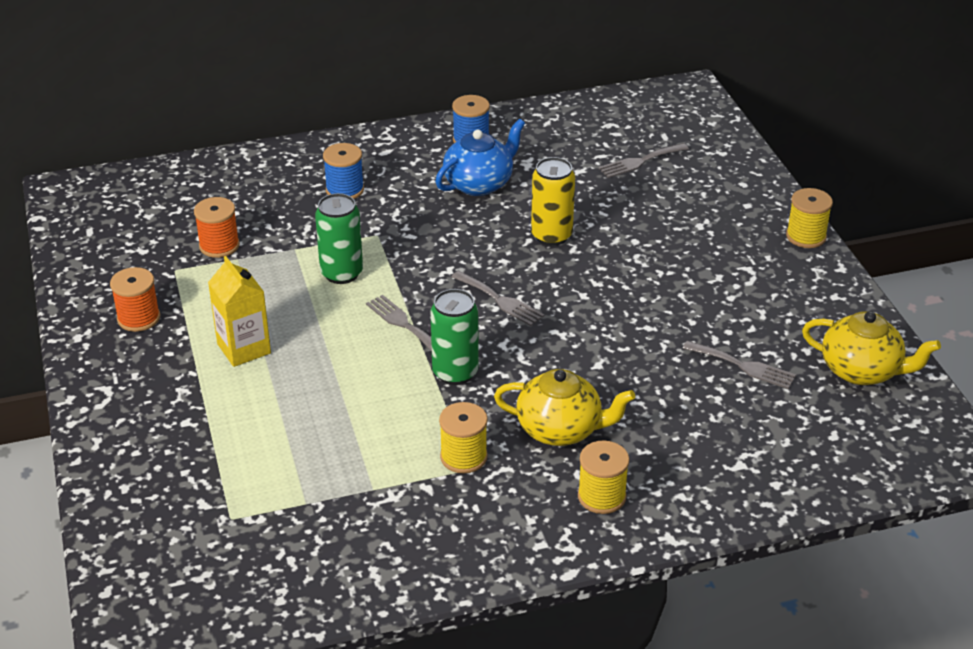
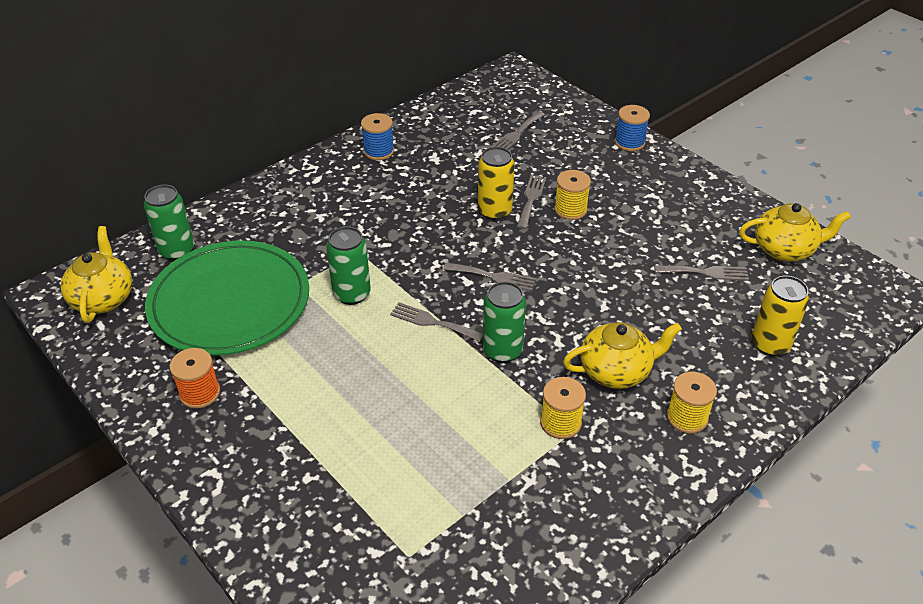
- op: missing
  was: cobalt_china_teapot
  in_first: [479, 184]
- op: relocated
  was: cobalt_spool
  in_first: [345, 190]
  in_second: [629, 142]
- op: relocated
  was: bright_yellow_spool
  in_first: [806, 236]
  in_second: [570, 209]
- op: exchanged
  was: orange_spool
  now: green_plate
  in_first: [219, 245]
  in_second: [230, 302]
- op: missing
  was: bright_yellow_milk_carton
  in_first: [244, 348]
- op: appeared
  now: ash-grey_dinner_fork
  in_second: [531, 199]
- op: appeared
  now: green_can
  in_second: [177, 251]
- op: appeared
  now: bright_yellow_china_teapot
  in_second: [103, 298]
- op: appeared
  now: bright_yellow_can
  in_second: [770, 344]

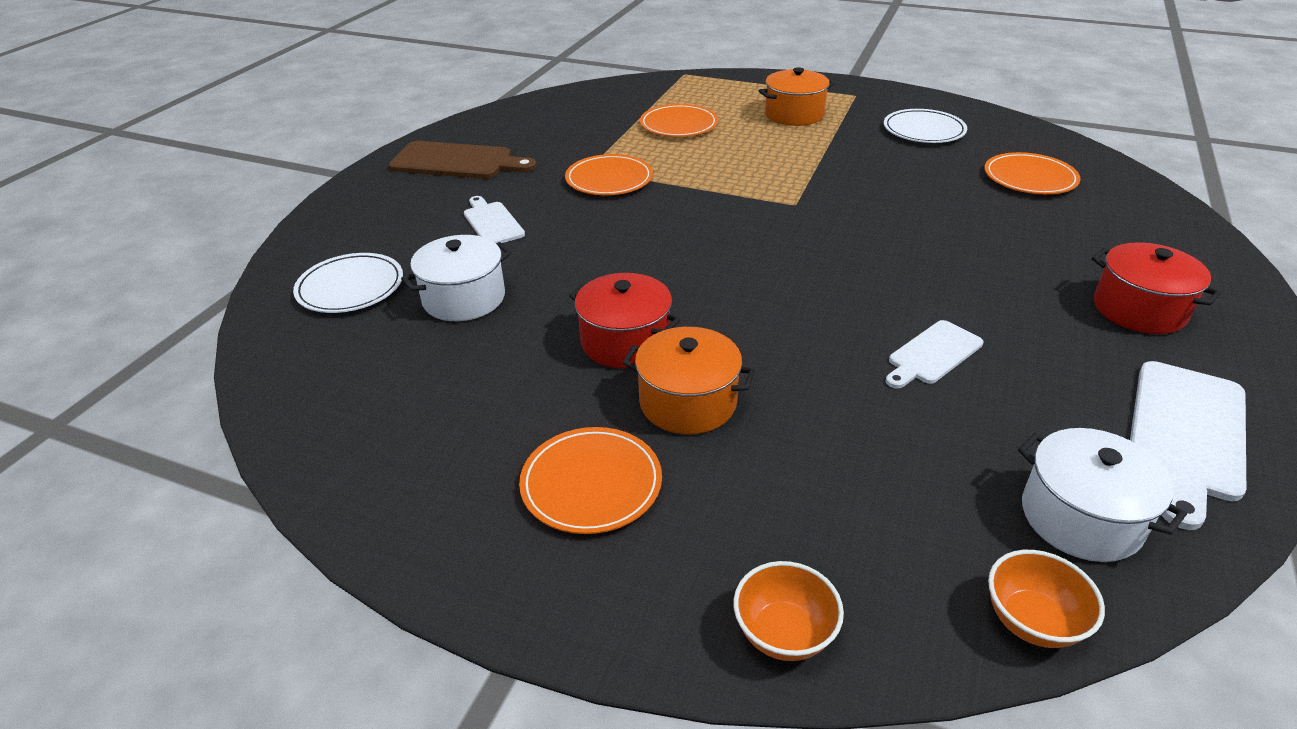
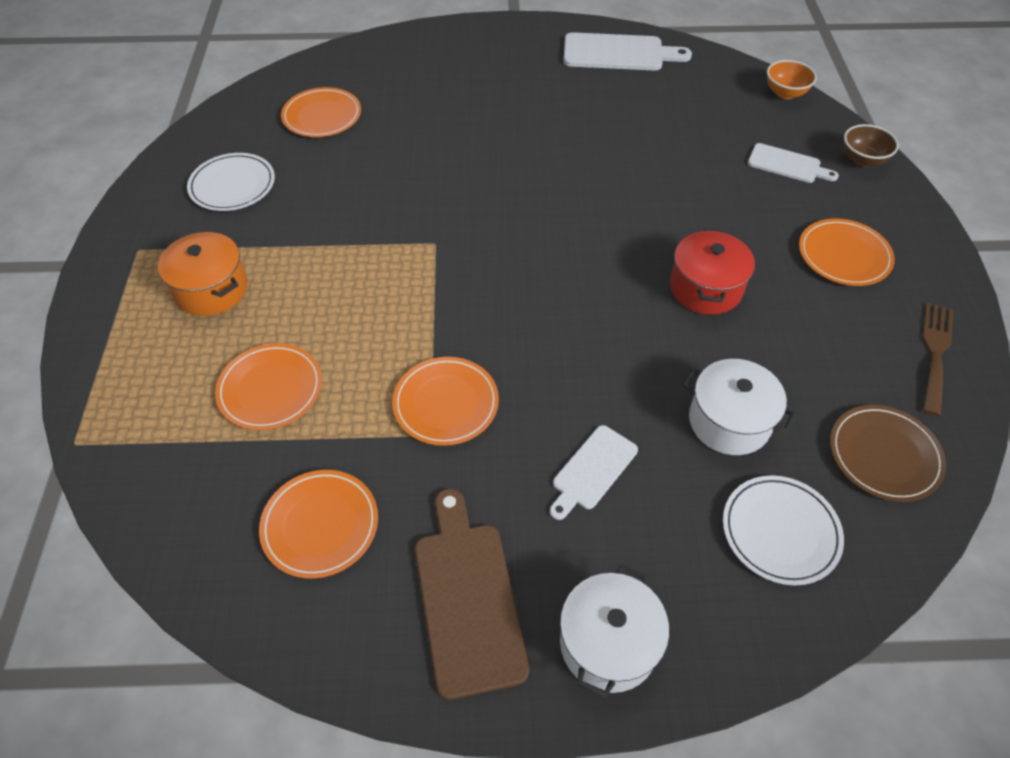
- op: missing
  was: red_cooking_pot
  in_first: [1139, 309]
- op: relocated
  was: pure_white_bread_board
  in_first: [932, 354]
  in_second: [787, 165]
- op: missing
  was: orange_cooking_pot
  in_first: [687, 402]
- op: relocated
  was: pure_white_cooking_pot
  in_first: [1081, 517]
  in_second: [608, 643]
- op: colour
  was: orange_bowl
  now: russet_bowl
  in_first: [784, 633]
  in_second: [862, 160]
- op: appeared
  now: russet_dinner_fork
  in_second: [935, 352]
- op: appeared
  now: russet_plate
  in_second: [884, 455]
- op: appeared
  now: orange_plate
  in_second: [320, 525]

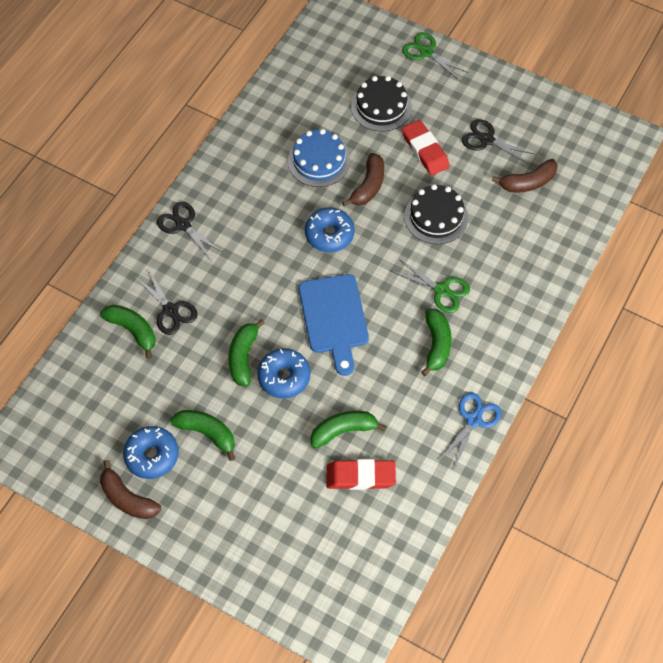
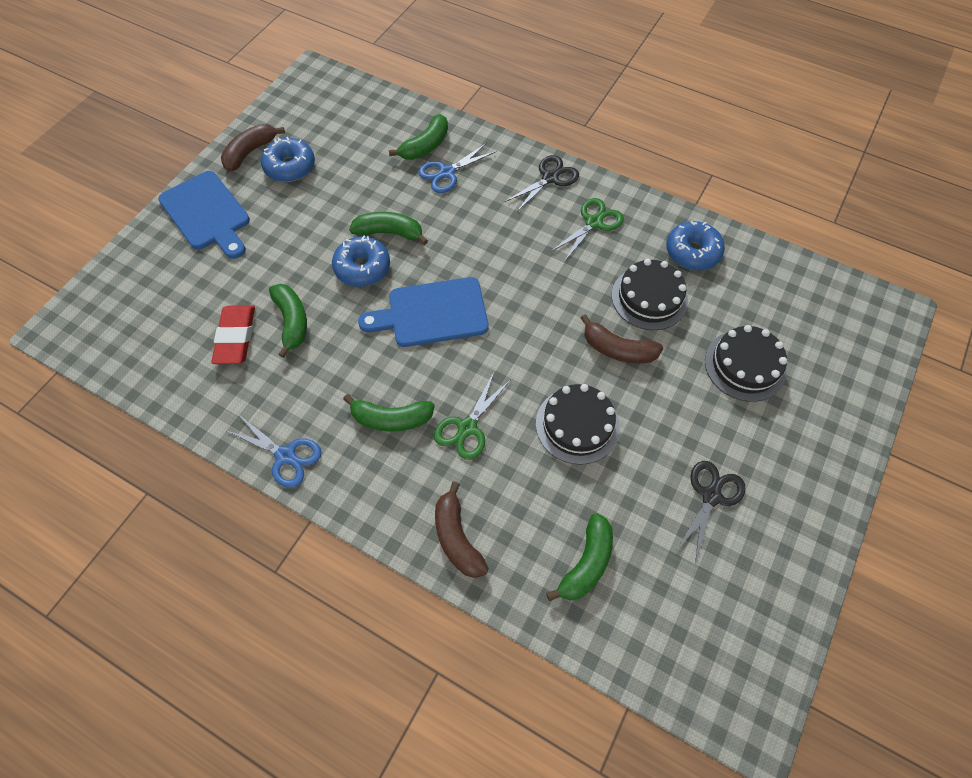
- op: relocated
  was: green_scissors
  in_first: [426, 52]
  in_second: [594, 222]
- op: missing
  was: red_eraser
  in_first: [425, 150]
- op: colour
  was: cobalt_gateau
  now: black_gateau
  in_first: [319, 161]
  in_second: [649, 298]
- op: relocated
  was: russet_banana
  in_first: [528, 182]
  in_second: [457, 538]
- op: relocated
  was: cobalt_donut
  in_first: [329, 234]
  in_second: [692, 252]
- op: colour
  was: black_scissors
  now: cobalt_scissors
  in_first: [170, 310]
  in_second: [447, 173]
- op: relocated
  was: green_banana
  in_first: [207, 433]
  in_second: [586, 563]
- op: appeared
  now: cobalt_bread_board
  in_second: [207, 214]

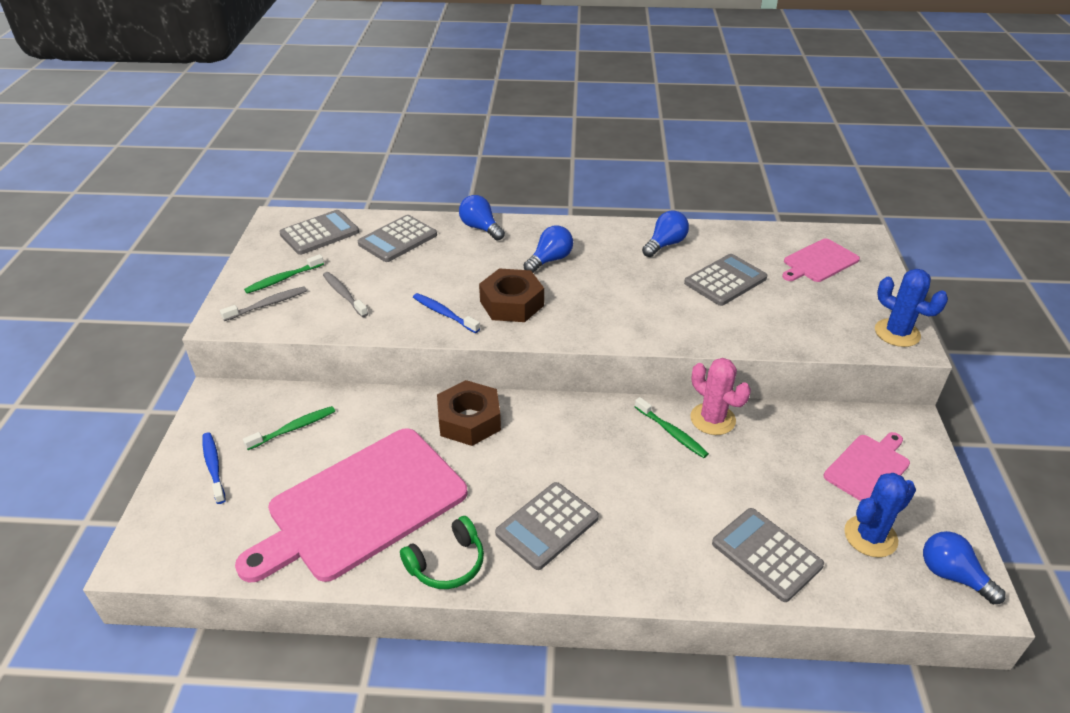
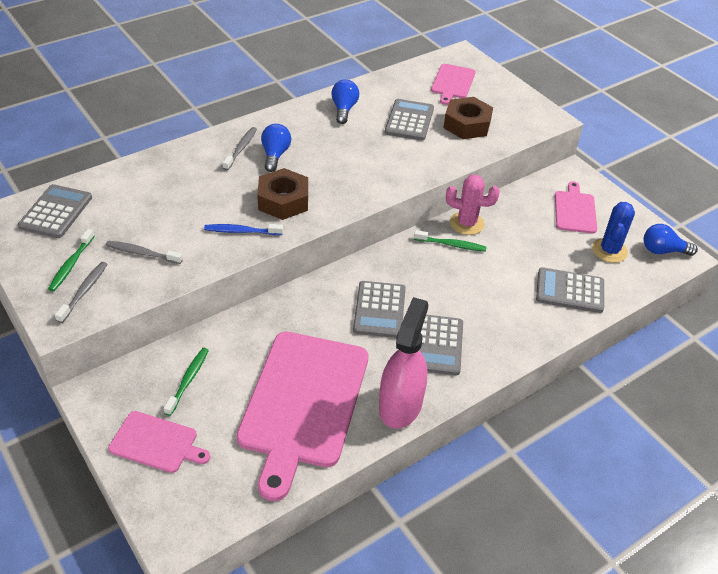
- op: missing
  was: cobalt_lightbulb
  in_first: [480, 228]
- op: relocated
  was: ash-grey_adding_machine
  in_first: [398, 239]
  in_second: [379, 310]
- op: missing
  was: cobalt_prickly_plant
  in_first: [897, 333]
- op: relocated
  was: russet_hexagon_nut
  in_first: [469, 420]
  in_second: [467, 124]
- op: exchanged
  was: cobalt_dental_brush
  now: rosy_bread_board
  in_first: [213, 467]
  in_second: [156, 443]
- op: exchanged
  was: green_headphones
  now: rosy_sprayer
  in_first: [447, 563]
  in_second: [400, 404]
- op: appeared
  now: ash-grey_dental_brush
  in_second: [241, 148]

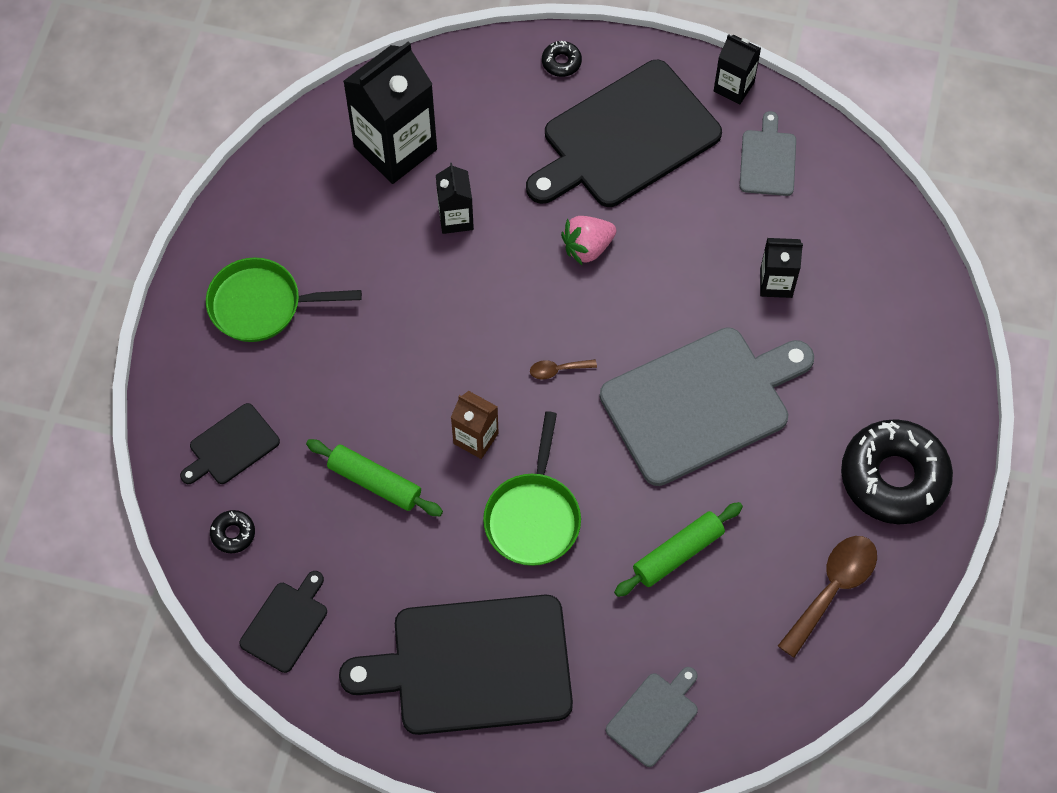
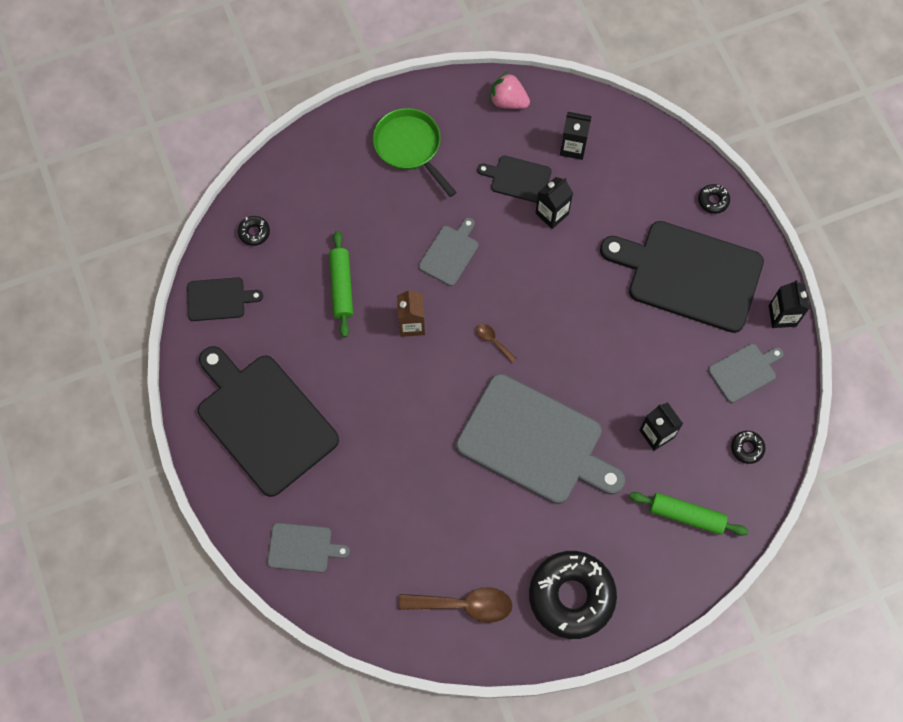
- op: size
  was: black_milk_carton
  in_first: [395, 148]
  in_second: [573, 147]
  ratio: 0.52
- op: relocated
  was: rosy_toy_strawberry
  in_first: [587, 247]
  in_second: [508, 101]
- op: relocated
  was: black_bread_board
  in_first: [231, 446]
  in_second: [518, 179]
- op: missing
  was: green_pan
  in_first: [533, 517]
- op: relocated
  was: green_pastry_roller
  in_first: [678, 553]
  in_second: [686, 516]
- op: appeared
  now: ash-grey_bread_board
  in_second: [450, 253]
- op: appeared
  now: black_donut
  in_second: [747, 448]

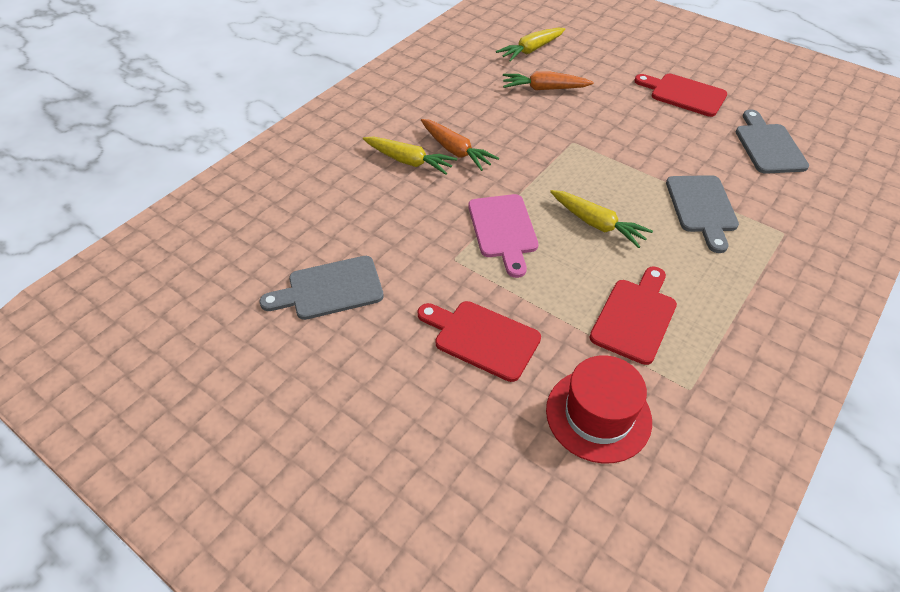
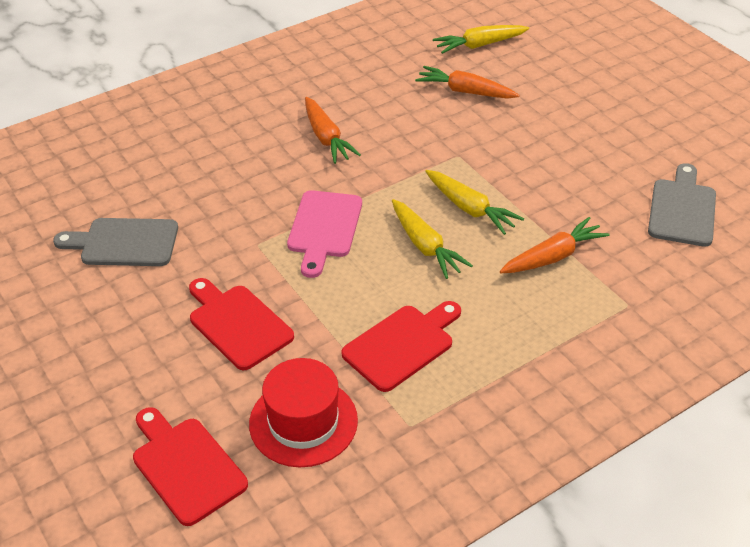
- op: relocated
  was: red_bread_board
  in_first: [684, 94]
  in_second: [186, 466]
- op: relocated
  was: bright_yellow_root_vegetable
  in_first: [409, 161]
  in_second: [469, 208]
- op: exchanged
  was: ash-grey_bread_board
  now: orange_root_vegetable
  in_first: [702, 207]
  in_second: [553, 257]

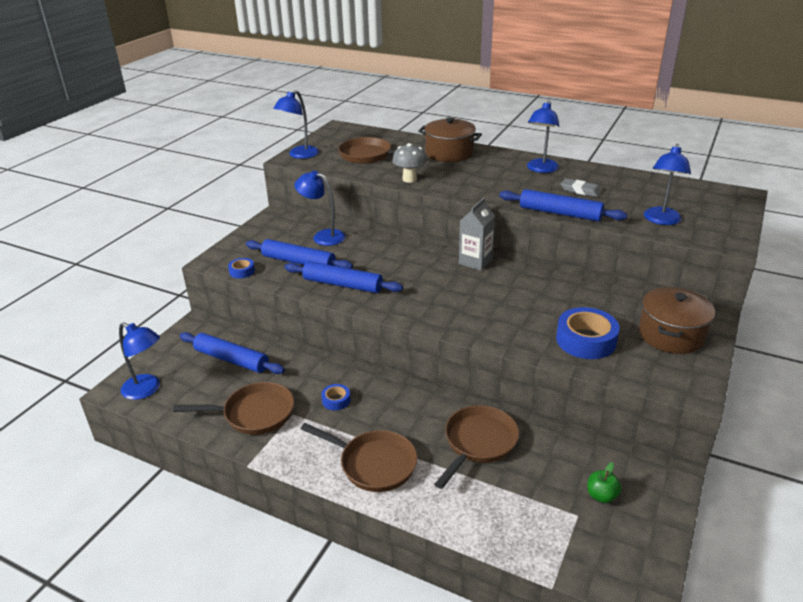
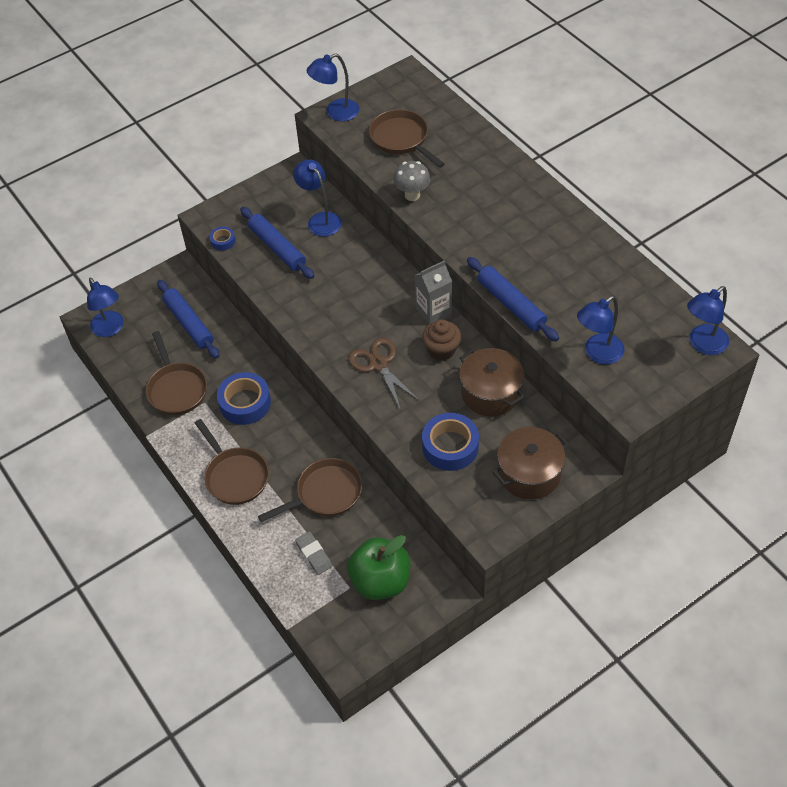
- op: relocated
  was: cobalt_reading_lamp
  in_first: [541, 169]
  in_second: [702, 344]
- op: relocated
  was: russet_cooking_pot
  in_first: [449, 153]
  in_second: [490, 393]
- op: relocated
  was: ash-grey_eraser
  in_first: [580, 190]
  in_second: [314, 554]
- op: missing
  was: cobalt_pastry_roller
  in_first: [342, 285]
- op: spun
  was: russet_pan
  in_first: [254, 414]
  in_second: [176, 389]
  clockwise: 45
- op: size
  was: cobalt_sticky_tape
  in_first: [336, 400]
  in_second: [245, 403]
  ratio: 2.0
- op: size
  was: green_apple
  in_first: [601, 496]
  in_second: [380, 581]
  ratio: 2.23
- op: appeared
  now: russet_fairy_cake
  in_second: [441, 350]
- op: appeared
  now: russet_scissors
  in_second: [379, 364]

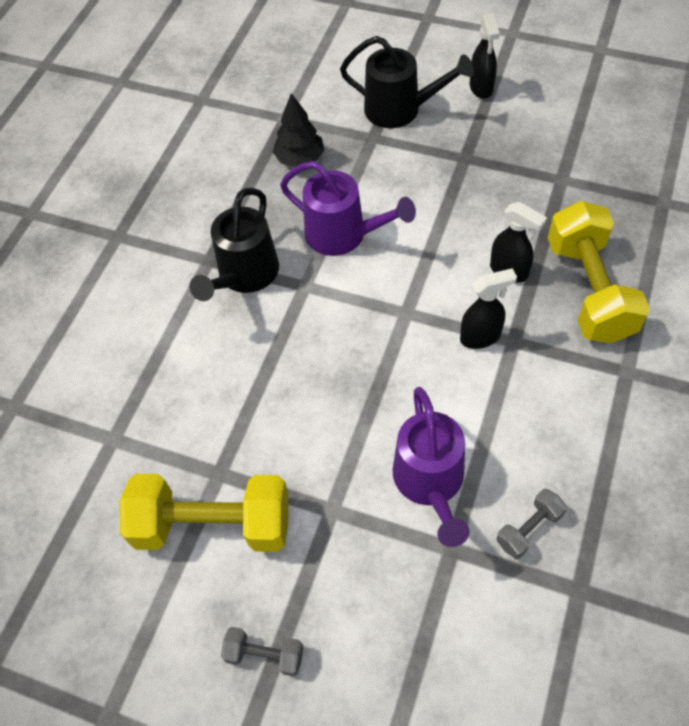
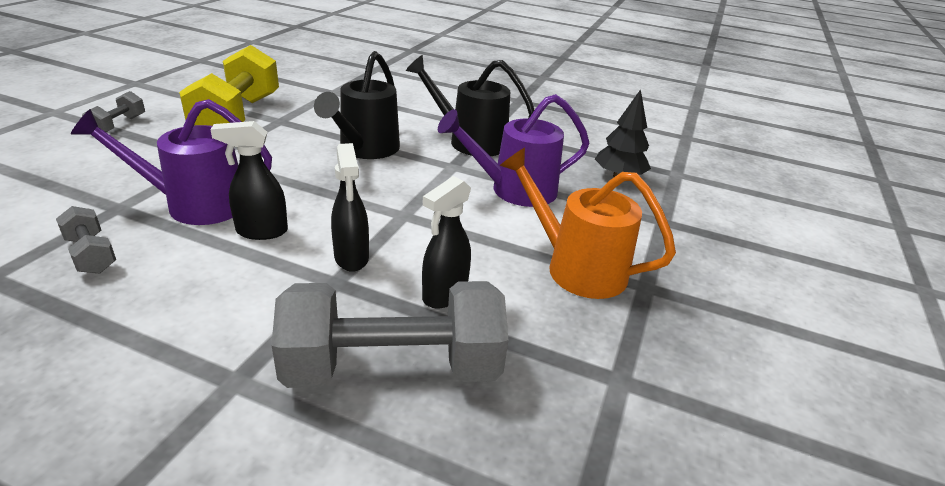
- op: relocated
  was: black_sprayer
  in_first: [481, 88]
  in_second: [261, 231]
- op: relocated
  was: black_sprinkling_can
  in_first: [401, 110]
  in_second: [365, 150]
- op: spun
  was: purple_sprinkling_can
  in_first: [344, 235]
  in_second: [514, 190]
  clockwise: 45
- op: colour
  was: bright_yellow_free_weight
  now: ash-grey_free_weight
  in_first: [589, 290]
  in_second: [393, 367]
- op: appeared
  now: orange_sprinkling_can
  in_second: [575, 267]

